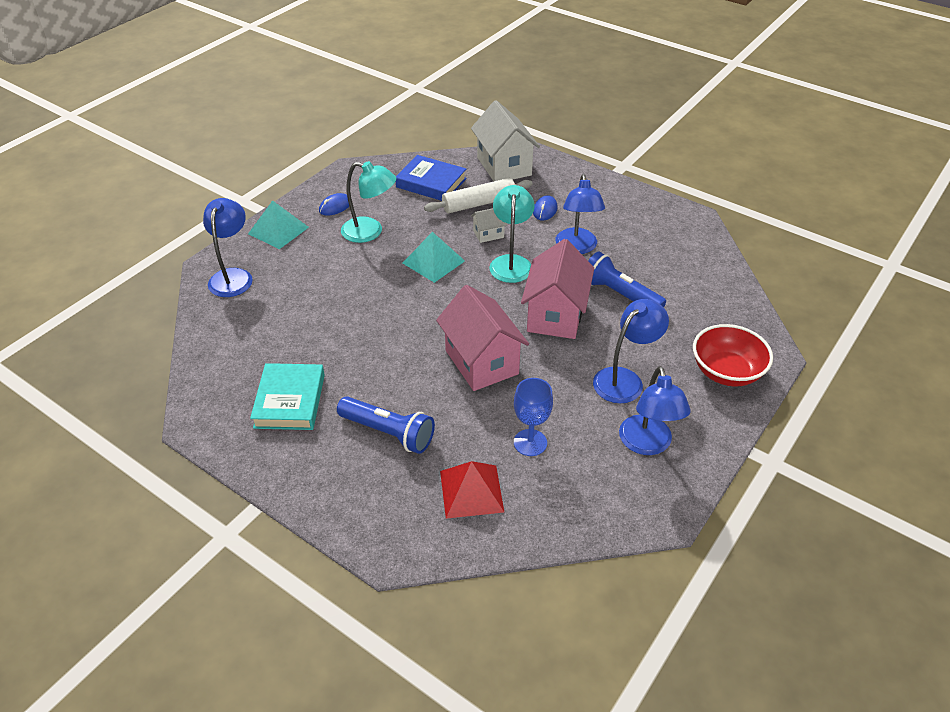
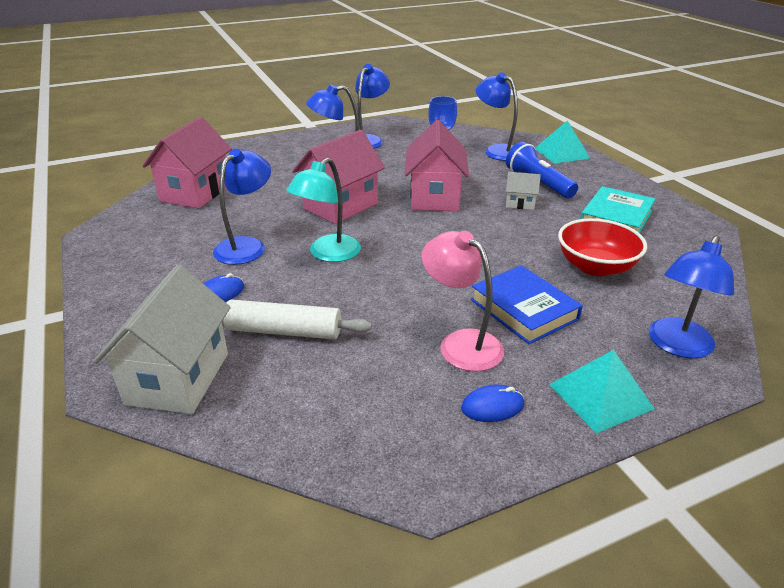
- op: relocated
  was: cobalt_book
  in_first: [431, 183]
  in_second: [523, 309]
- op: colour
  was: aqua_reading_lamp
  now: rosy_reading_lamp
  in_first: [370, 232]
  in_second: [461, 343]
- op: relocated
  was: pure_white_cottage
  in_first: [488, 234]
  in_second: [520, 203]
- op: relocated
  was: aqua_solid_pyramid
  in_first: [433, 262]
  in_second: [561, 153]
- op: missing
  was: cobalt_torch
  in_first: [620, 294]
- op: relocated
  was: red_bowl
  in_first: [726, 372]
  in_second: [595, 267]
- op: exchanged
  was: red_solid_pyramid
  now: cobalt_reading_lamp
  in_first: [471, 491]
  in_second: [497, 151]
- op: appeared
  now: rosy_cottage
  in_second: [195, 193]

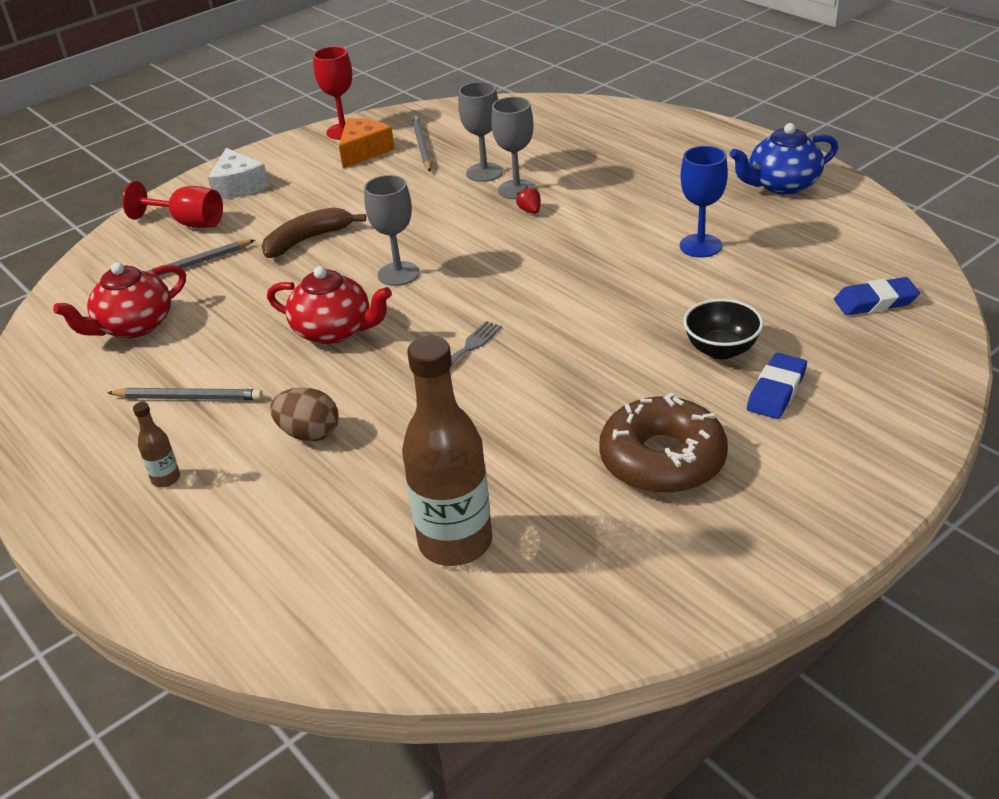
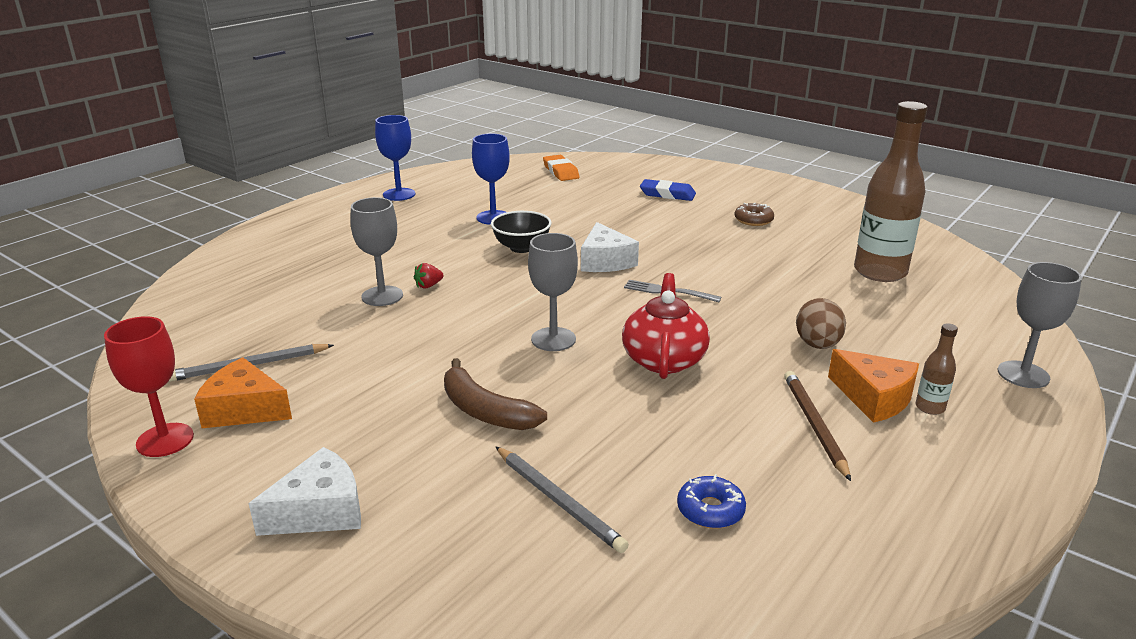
- op: relocated
  was: ash-grey_goblet
  in_first: [484, 172]
  in_second: [1023, 374]
- op: exchanged
  was: cobalt_china_teapot
  now: cobalt_goblet
  in_first: [782, 185]
  in_second: [399, 194]
- op: missing
  was: red_goblet
  in_first: [188, 223]
- op: exchanged
  was: red_china_teapot
  now: cobalt_donut
  in_first: [134, 326]
  in_second: [710, 510]
- op: colour
  was: cobalt_eraser
  now: orange_eraser
  in_first: [875, 302]
  in_second: [561, 171]
- op: relocated
  was: black_bowl
  in_first: [721, 350]
  in_second: [521, 247]
- op: colour
  was: ash-grey_wooden_pencil
  now: russet_wooden_pencil
  in_first: [189, 397]
  in_second: [814, 425]
- op: size
  was: russet_donut
  in_first: [662, 459]
  in_second: [753, 220]
  ratio: 0.48
- op: appeared
  now: pure_white_cheese
  in_second: [605, 261]
- op: appeared
  now: orange_cheese
  in_second: [874, 398]

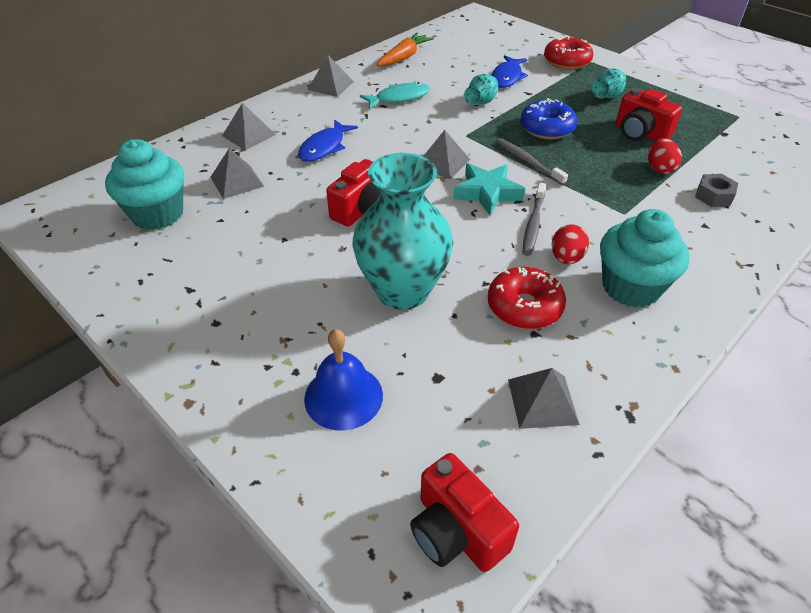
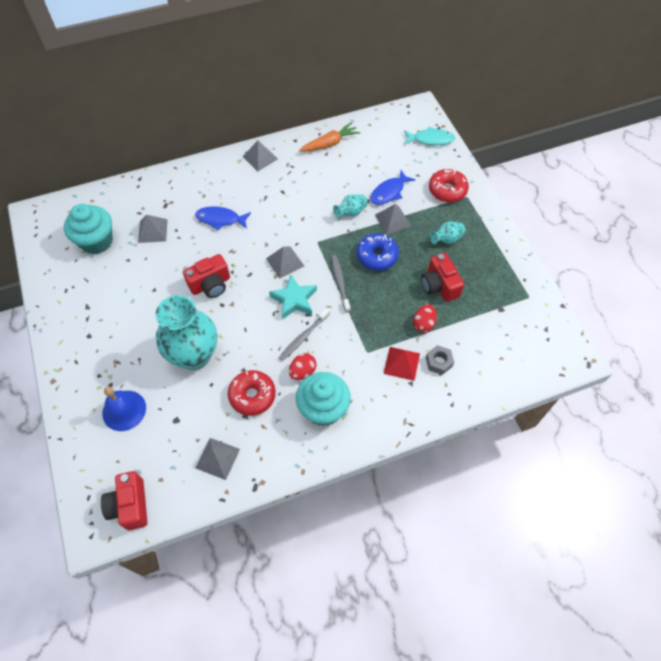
- op: relocated
  was: aqua_toy_fish
  in_first: [399, 98]
  in_second: [430, 139]
- op: relocated
  was: ash-grey_solid_pyramid
  in_first: [248, 135]
  in_second: [392, 220]
- op: spun
  was: cobalt_toy_fish
  in_first: [324, 147]
  in_second: [220, 219]
  clockwise: 45
- op: appeared
  now: red_solid_pyramid
  in_second: [402, 363]

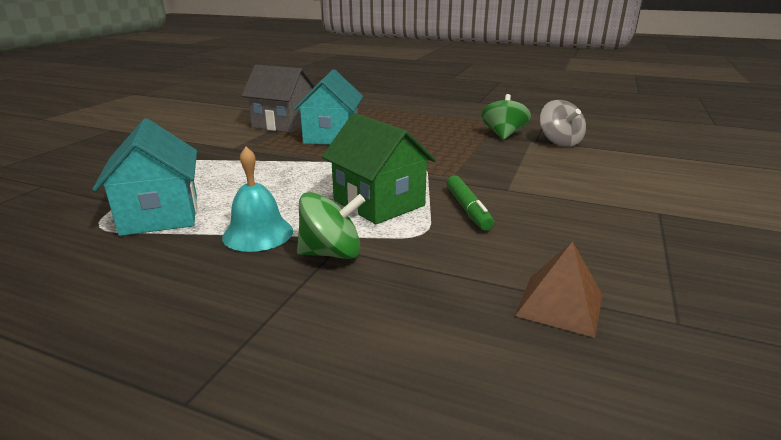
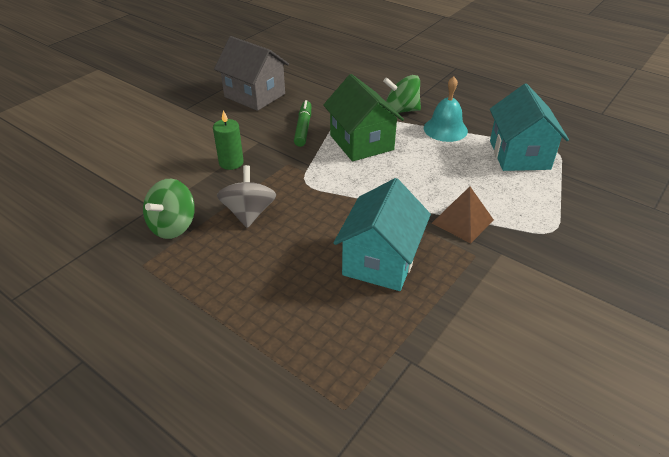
- op: relocated
  was: ash-grey_cottage
  in_first: [283, 124]
  in_second: [255, 95]
- op: relocated
  was: ash-grey_spinning_top
  in_first: [559, 142]
  in_second: [249, 213]
- op: relocated
  was: russet_solid_pyramid
  in_first: [559, 304]
  in_second: [462, 221]
- op: appeared
  now: green_pillar_candle
  in_second: [231, 162]

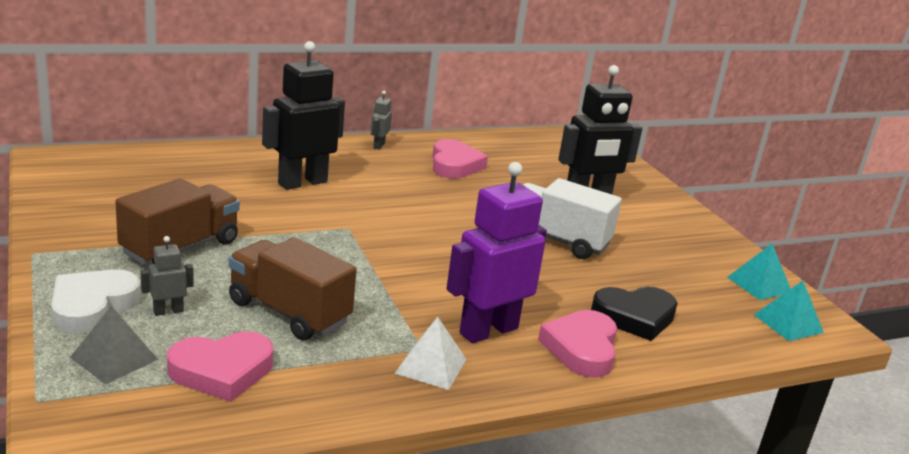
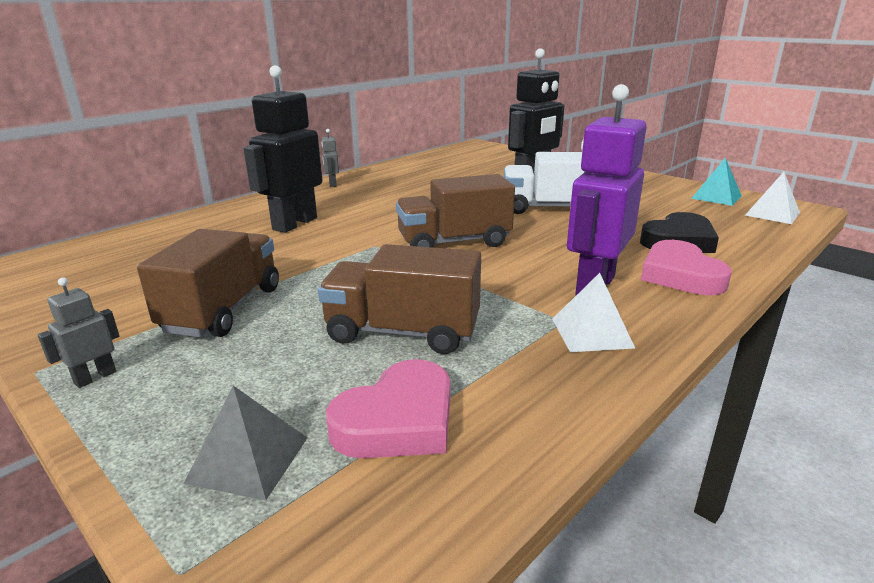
- op: missing
  was: rosy_love_heart
  in_first: [454, 165]
- op: relocated
  was: ash-grey_robot_figure
  in_first: [168, 311]
  in_second: [95, 377]
- op: missing
  was: pure_white_love_heart
  in_first: [92, 306]
- op: colour
  was: aqua_solid_pyramid
  now: pure_white_solid_pyramid
  in_first: [788, 323]
  in_second: [772, 214]
- op: appeared
  now: russet_lorry
  in_second: [454, 242]

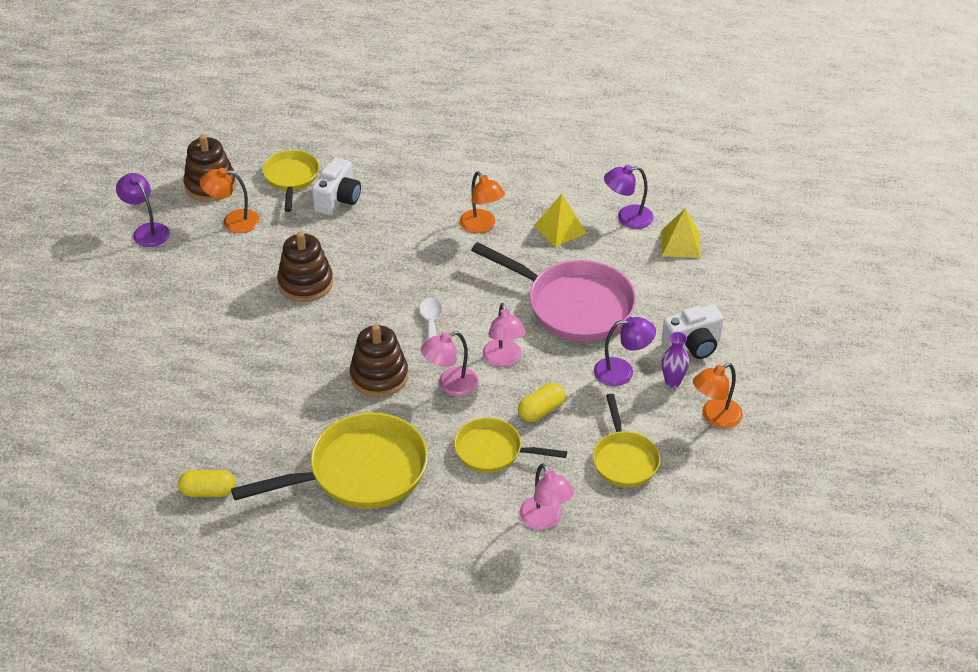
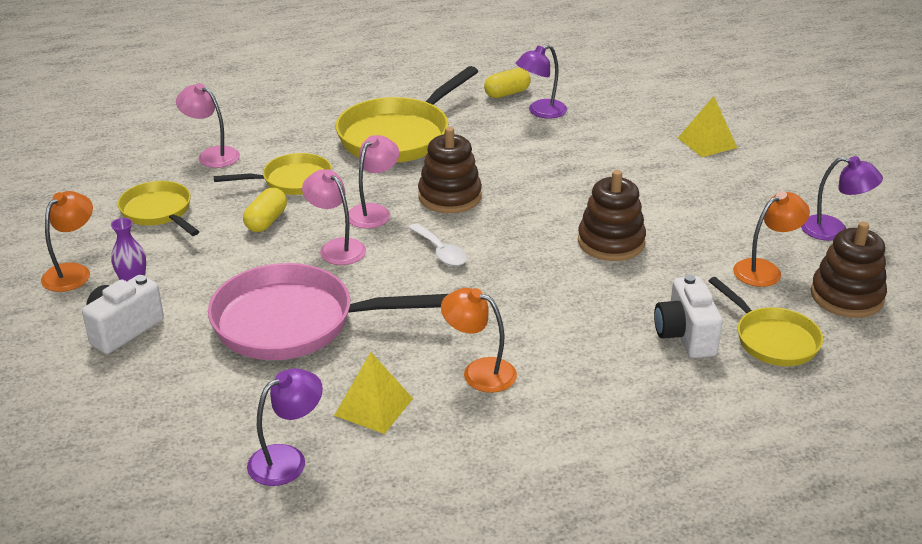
- op: relocated
  was: bright_yellow_solid_pyramid
  in_first: [680, 244]
  in_second: [707, 142]
- op: relocated
  was: purple_reading_lamp
  in_first: [622, 371]
  in_second: [540, 112]

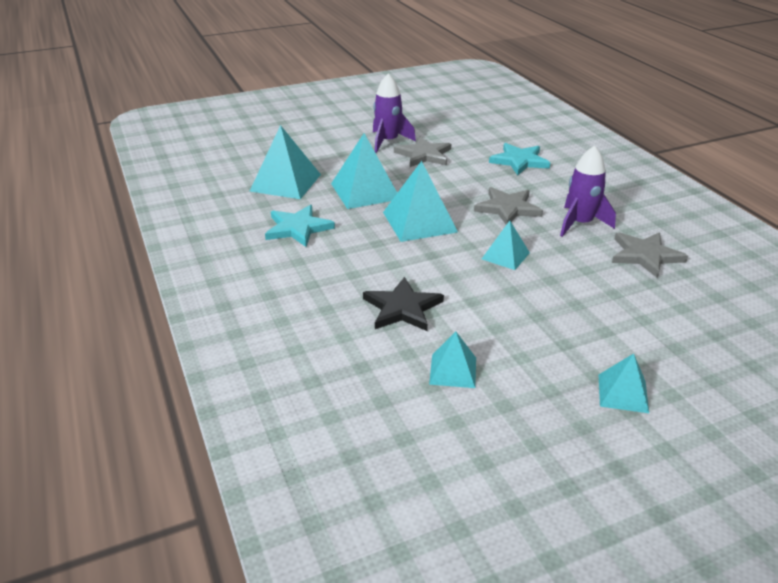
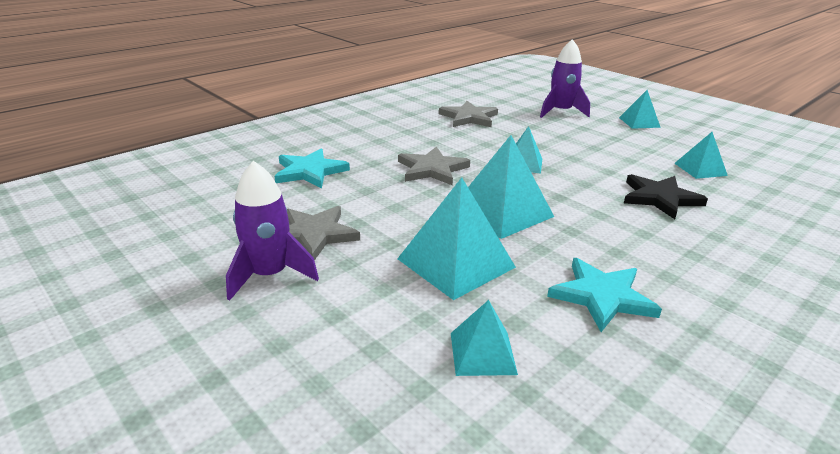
- op: size
  was: aqua_solid_pyramid
  in_first: [285, 182]
  in_second: [482, 353]
  ratio: 0.57
- op: relocated
  was: purple_spaceship
  in_first: [580, 223]
  in_second: [561, 112]

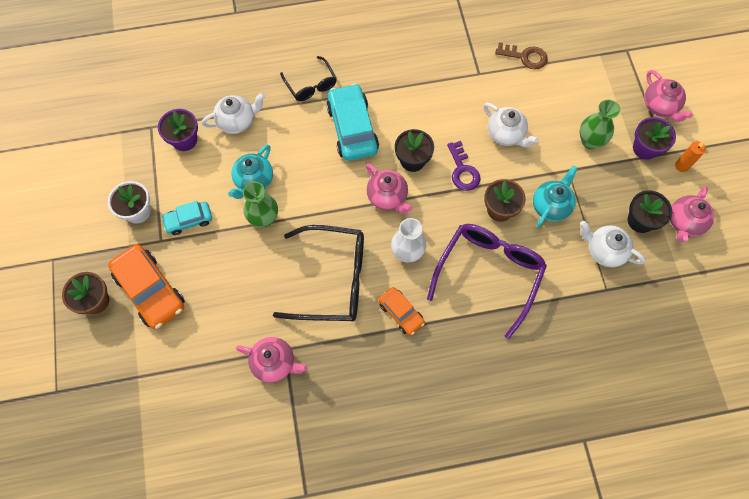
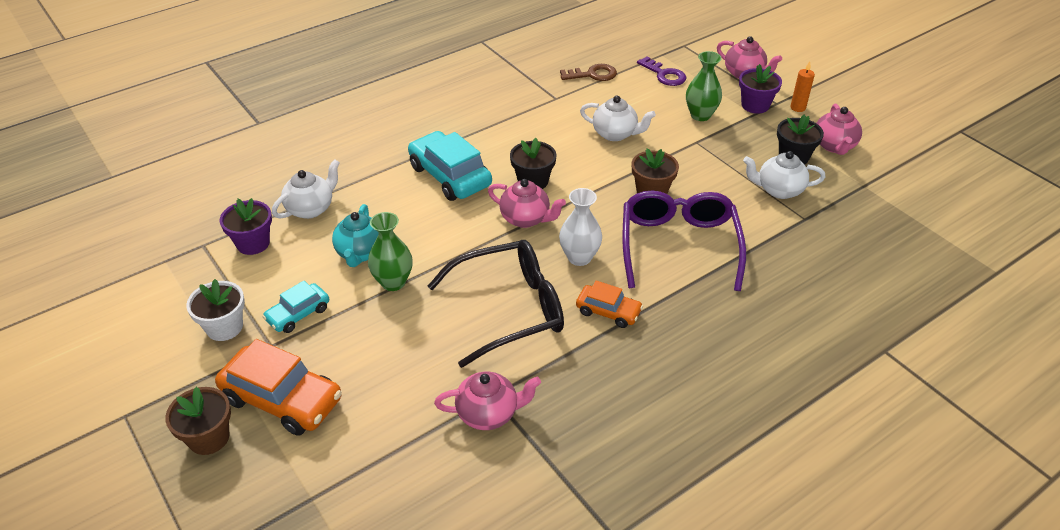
- op: missing
  was: black_glasses
  in_first: [311, 85]
- op: relocated
  was: purple_key
  in_first: [463, 171]
  in_second: [664, 75]
- op: missing
  was: aqua_china_teapot
  in_first: [551, 206]

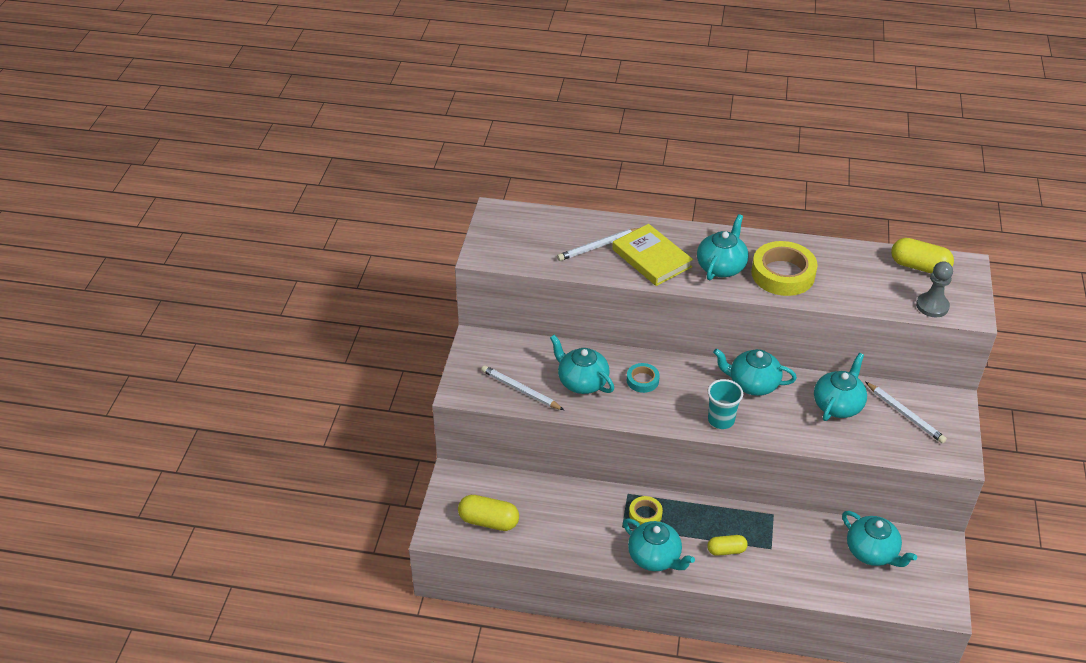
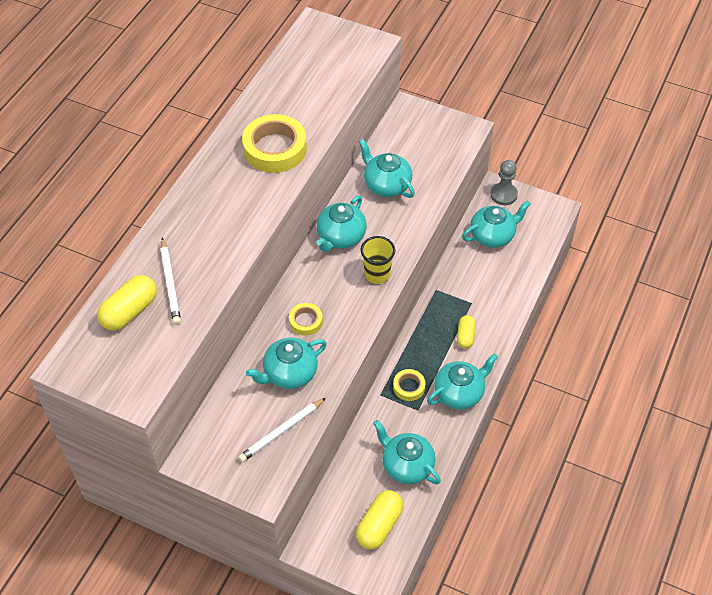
- op: relocated
  was: aqua_china_teapot
  in_first: [721, 267]
  in_second: [406, 465]
- op: missing
  was: bright_yellow_book
  in_first: [651, 258]
- op: relocated
  was: bright_yellow_capsule
  in_first: [919, 266]
  in_second: [129, 311]
- op: relocated
  was: ash-grey_chess_pawn
  in_first: [932, 306]
  in_second: [503, 195]
- op: colour
  was: aqua_sticky_tape
  now: bright_yellow_sticky_tape
  in_first: [642, 380]
  in_second: [306, 321]
- op: colour
  was: aqua_cup
  now: bright_yellow_cup
  in_first: [721, 420]
  in_second: [377, 274]
- op: missing
  was: pure_white_wooden_pencil
  in_first: [905, 414]

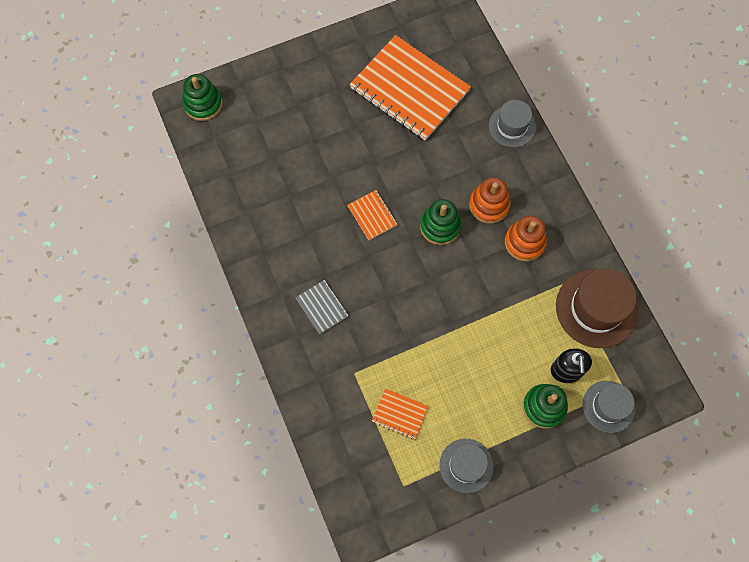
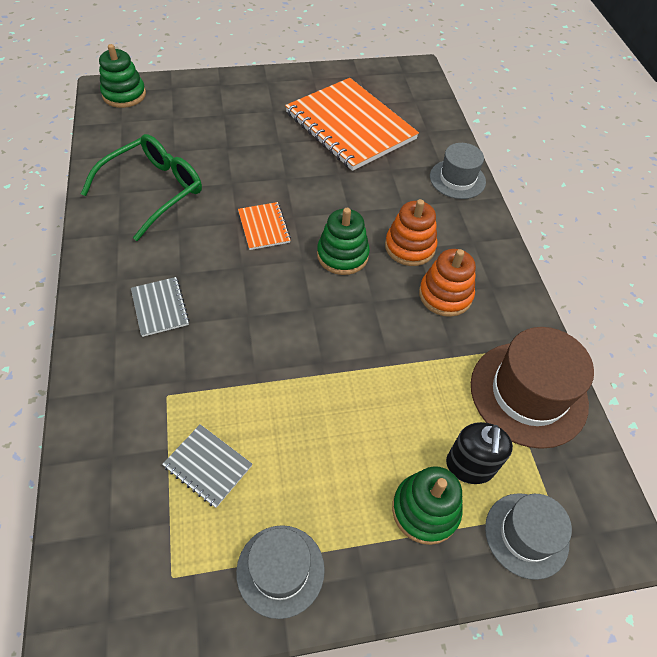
- op: colour
  was: orange_notepad
  now: ash-grey_notepad
  in_first: [400, 414]
  in_second: [208, 466]
- op: appeared
  now: green_glasses
  in_second: [154, 190]

